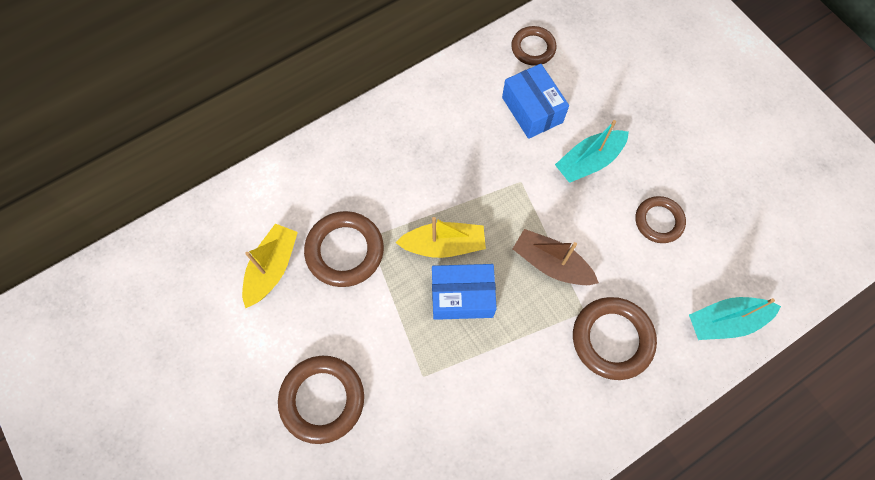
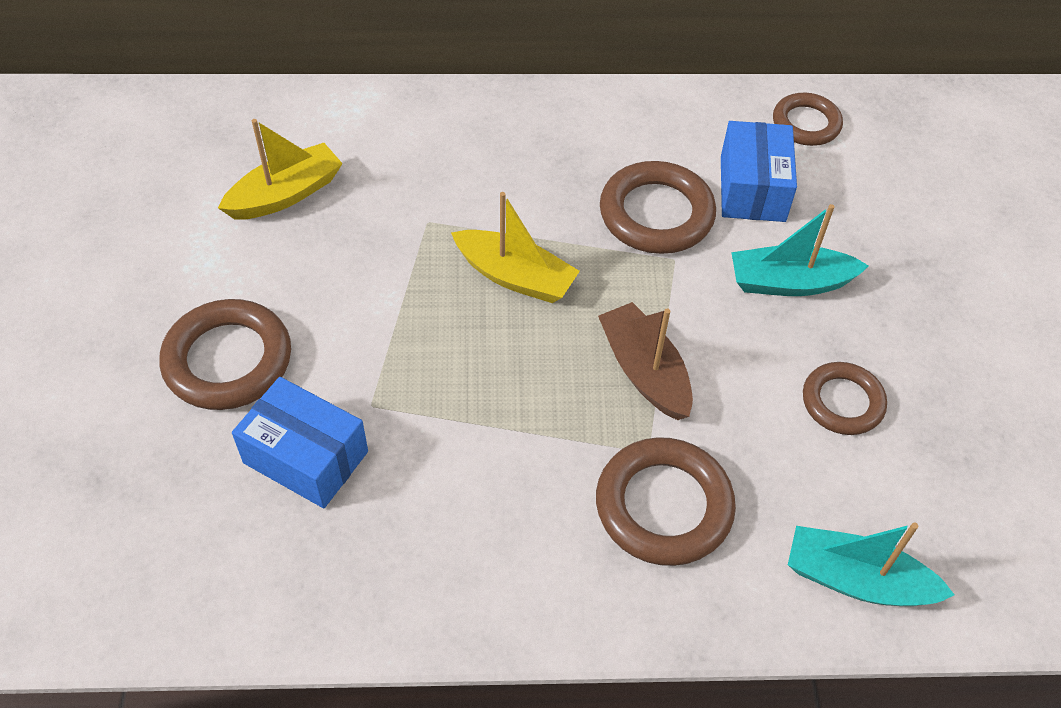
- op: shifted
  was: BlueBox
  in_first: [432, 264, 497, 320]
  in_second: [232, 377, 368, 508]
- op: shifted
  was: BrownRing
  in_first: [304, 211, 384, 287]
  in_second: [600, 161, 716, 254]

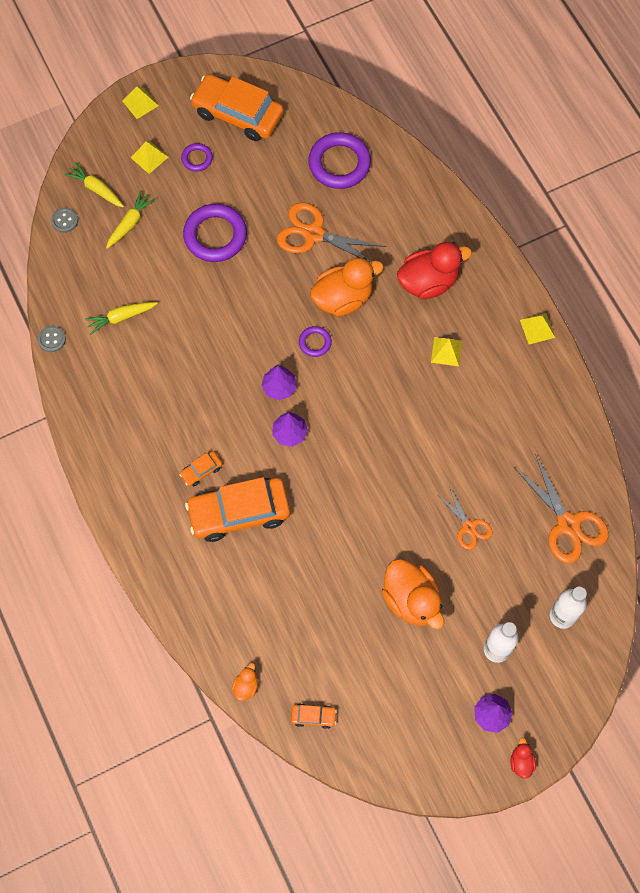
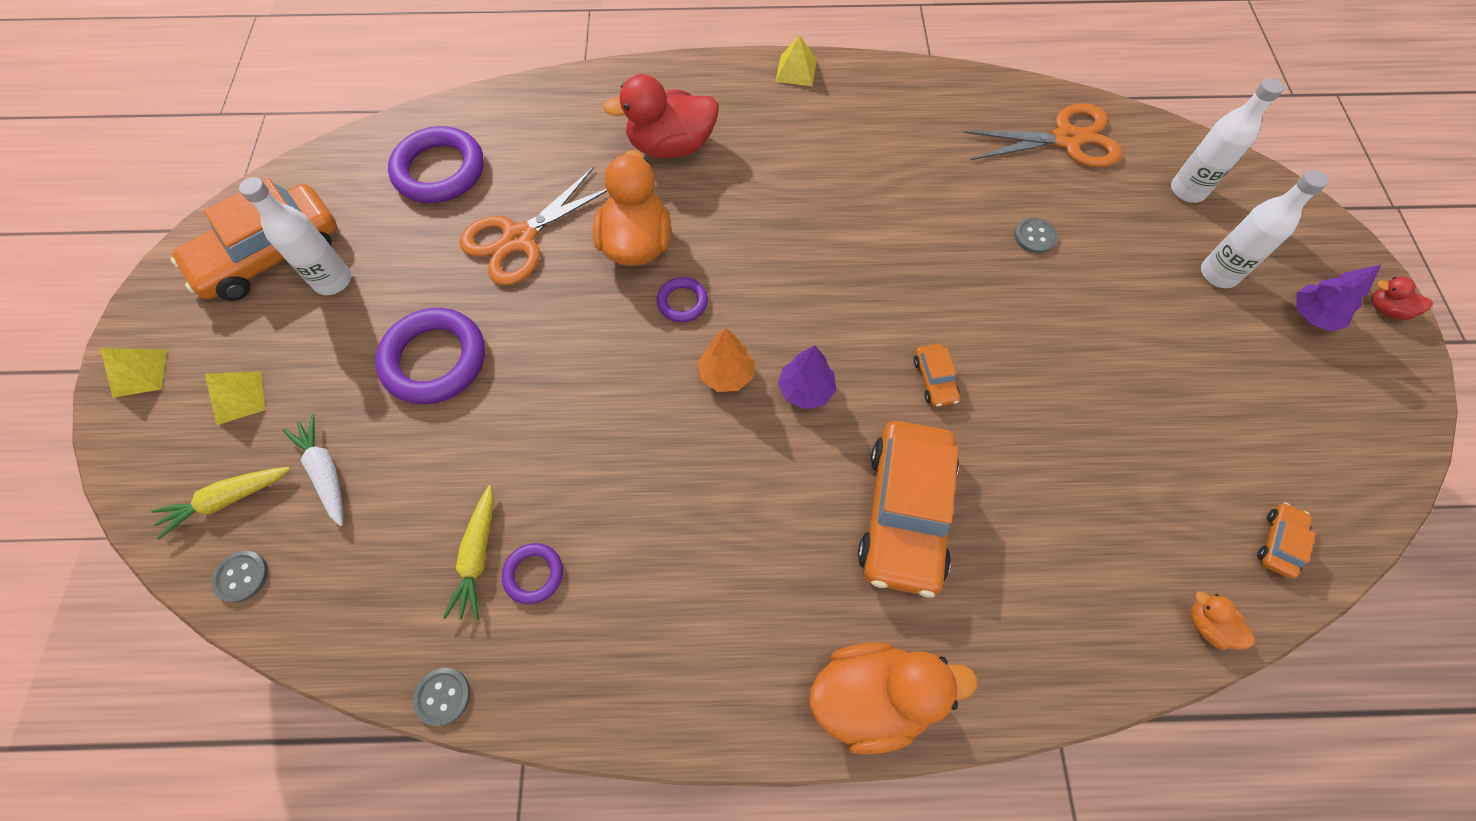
- op: new
  now: WhiteBottle
  in_second: [239, 177, 351, 295]
- op: repainted
  was: YellowCarrot
  now: WhiteCarrot
  in_first: [106, 191, 155, 249]
  in_second: [283, 414, 343, 526]
- op: shifted
  was: PurpleRing
  in_first: [181, 143, 213, 171]
  in_second: [502, 543, 563, 604]
- op: rotated
  was: RedDuck
  in_first: [397, 242, 472, 299]
  in_second: [603, 74, 719, 158]
  clockwise: -105
- op: repainted
  was: PurpleTree
  now: OrangeTree
  in_first: [261, 366, 297, 400]
  in_second: [697, 328, 755, 392]
- op: shifted
  was: OrangeDuck
  in_first: [382, 559, 444, 629]
  in_second: [810, 642, 978, 755]
- op: shifted
  was: OrangeCar
  in_first: [179, 451, 222, 486]
  in_second: [914, 344, 960, 407]
- op: swapped
  was: OrangeScissors
  now: GreyButton
  in_first: [437, 486, 492, 550]
  in_second: [1014, 217, 1058, 254]
- op: gone
  was: YellowPyramid
  in_first: [431, 337, 462, 366]

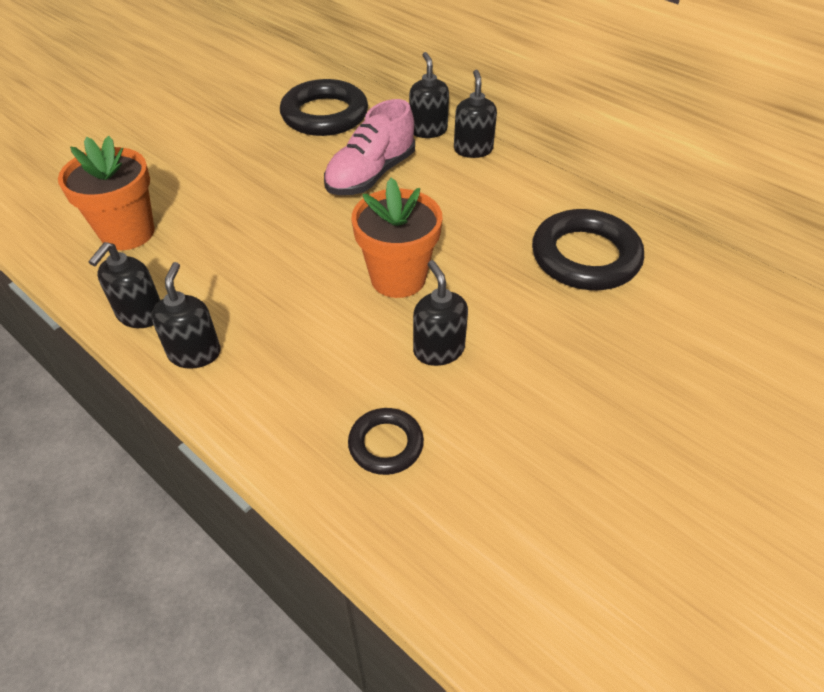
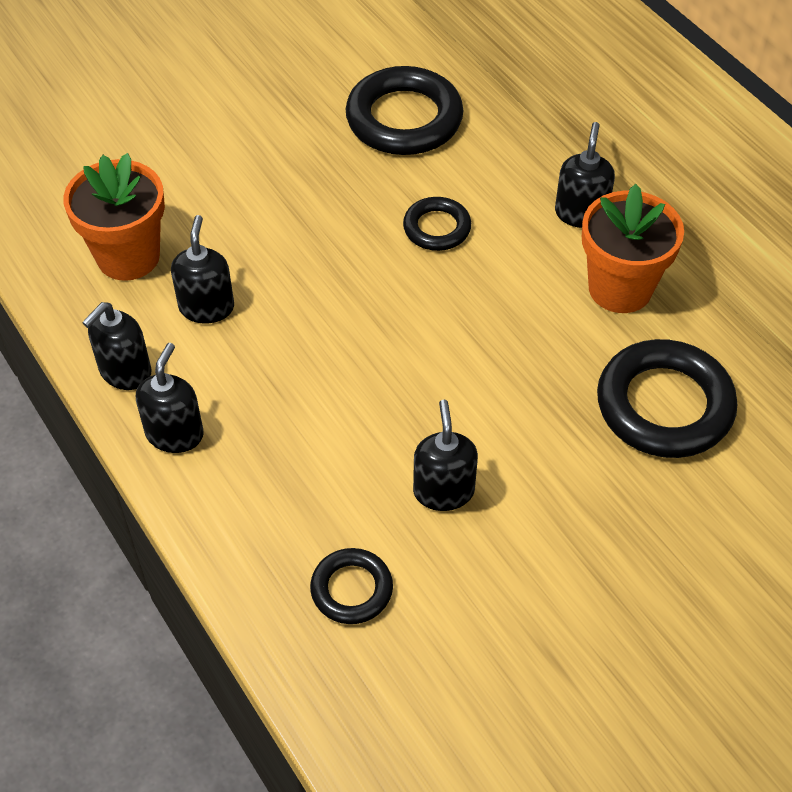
- op: shifted
  was: BlackSoapDispenser
  in_first: [409, 52, 449, 138]
  in_second: [171, 215, 234, 324]
- op: swapped
  was: PinkShoe
  now: BlackRing
  in_first: [324, 99, 415, 195]
  in_second: [403, 197, 471, 251]
- op: shifted
  was: OrangeFlowerPot
  in_first: [351, 178, 443, 298]
  in_second: [582, 184, 684, 313]

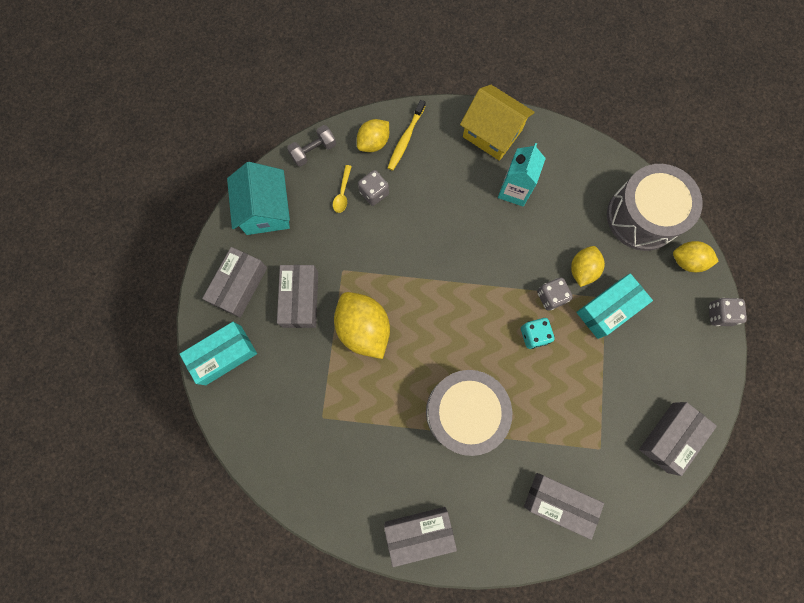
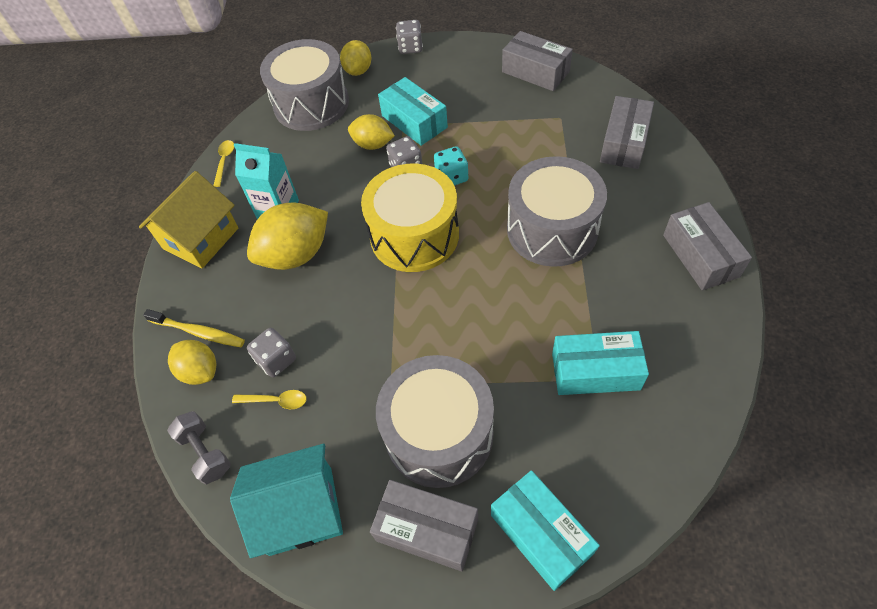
- op: new
  now: YellowSpoon
  in_second: [213, 140, 234, 187]
- op: shifted
  was: YellowLemon
  in_first: [334, 292, 390, 359]
  in_second: [247, 203, 328, 270]
- op: new
  now: YellowDrum
  in_second: [361, 164, 459, 272]
- op: swapped
  was: GreyBox
  now: GreyDrum
  in_first: [277, 265, 318, 328]
  in_second: [376, 355, 494, 488]
- op: new
  now: TurquoiseBox
  in_second: [552, 331, 649, 395]

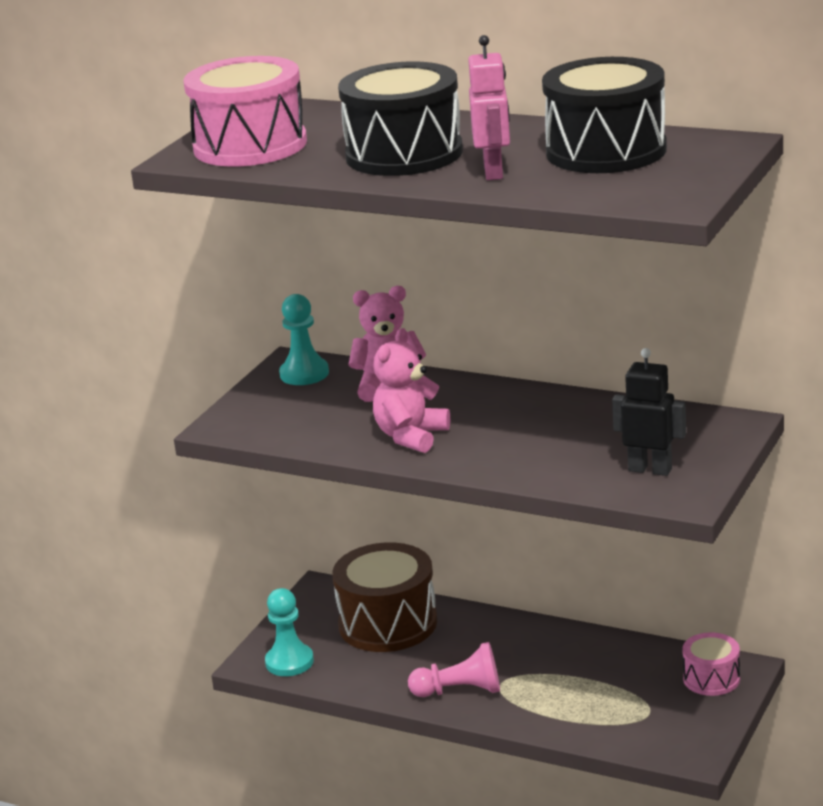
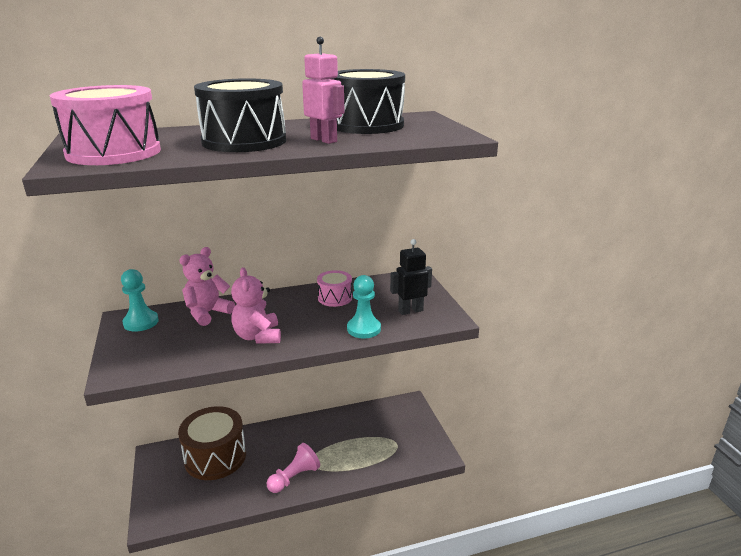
- op: shifted
  was: PinkDrum
  in_first: [682, 632, 740, 696]
  in_second: [317, 270, 352, 307]
- op: shifted
  was: TurquoisePawn
  in_first: [265, 588, 314, 676]
  in_second: [347, 275, 381, 339]

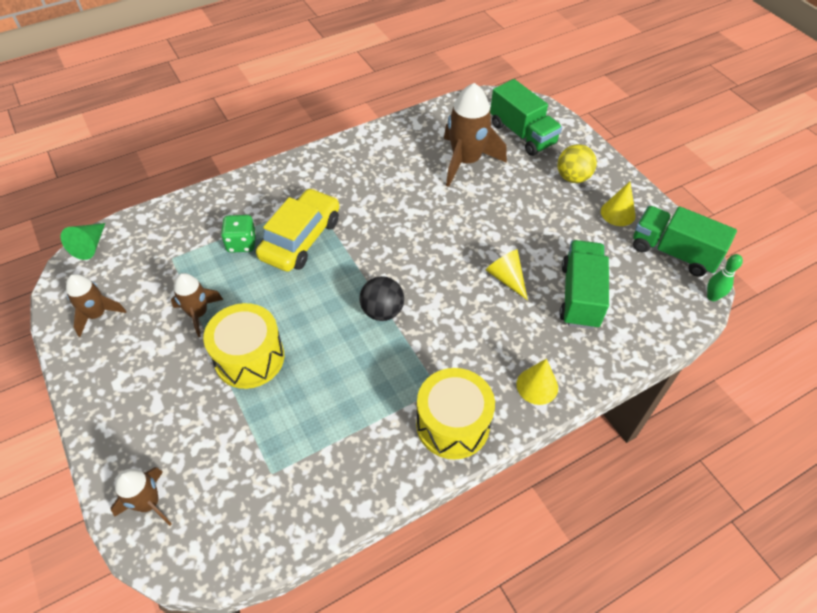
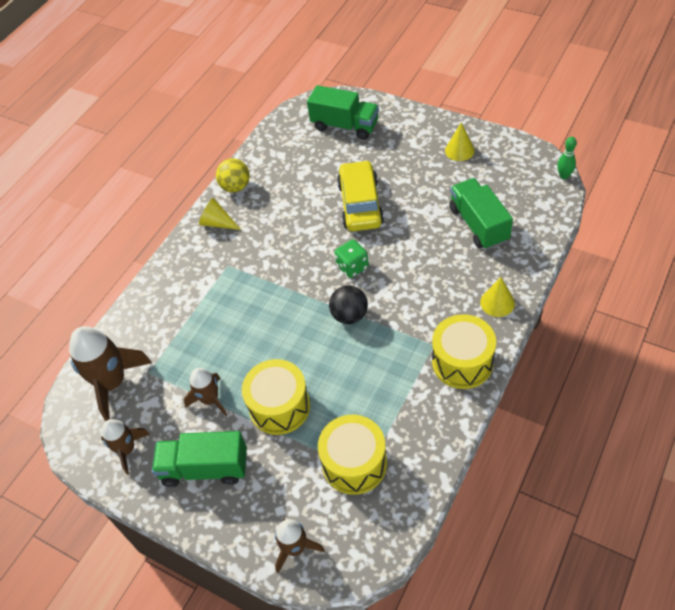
- op: shifted
  was: BrownRocket
  in_first: [444, 83, 507, 187]
  in_second: [69, 326, 152, 422]
- op: shifted
  was: GreenTruck
  in_first: [633, 206, 737, 277]
  in_second: [152, 431, 247, 487]
- op: shifted
  was: YellowCone
  in_first: [486, 250, 528, 300]
  in_second: [199, 198, 241, 230]
- op: shifted
  was: YellowBall
  in_first: [558, 144, 597, 183]
  in_second: [216, 158, 250, 193]
- op: new
  now: YellowDrum
  in_second: [318, 414, 387, 495]
- op: shifted
  was: GreenDice
  in_first: [221, 215, 256, 253]
  in_second: [335, 239, 369, 278]
- op: shifted
  was: YellowCar
  in_first: [256, 188, 339, 272]
  in_second: [337, 160, 384, 231]
- op: gone
  was: GreenCone
  in_first: [61, 223, 105, 260]

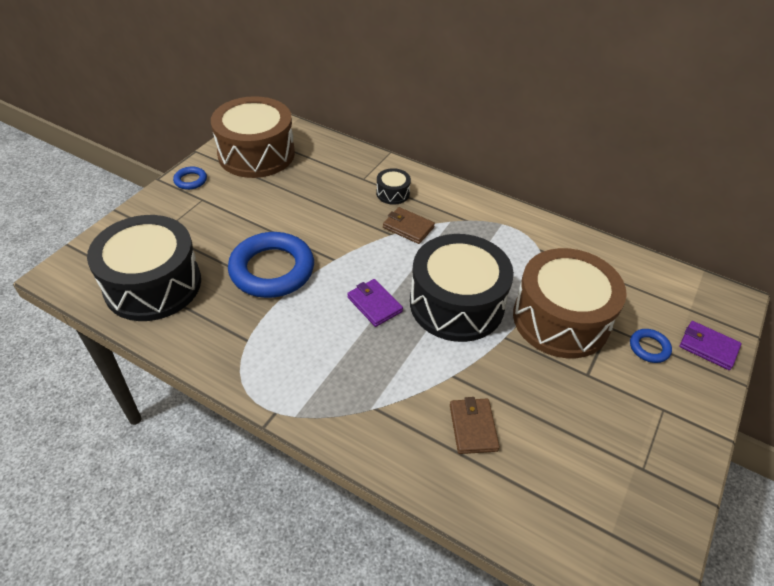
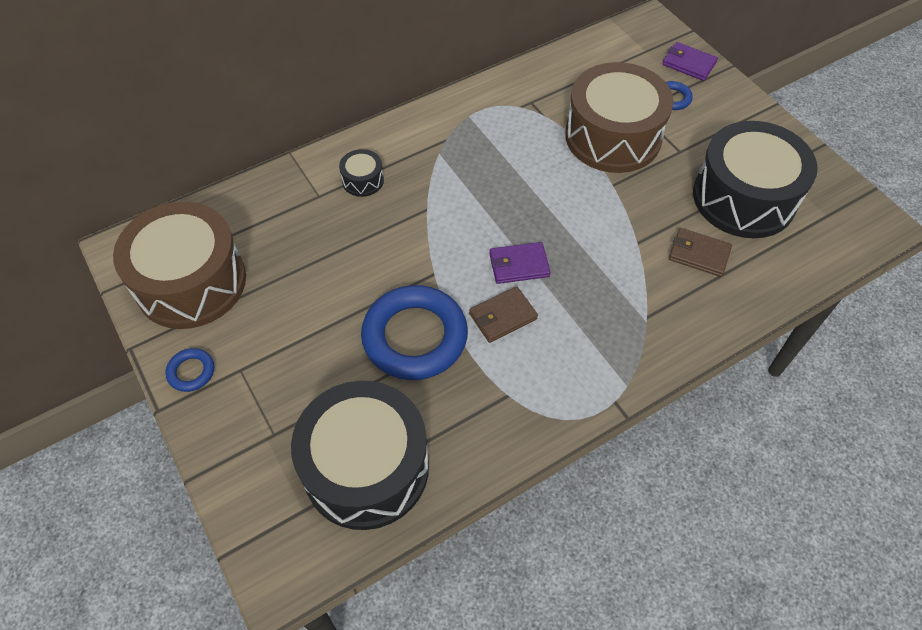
- op: shifted
  was: BrownWallet
  in_first: [383, 207, 435, 244]
  in_second: [469, 286, 538, 343]
- op: rotated
  was: PurpleWallet
  in_first: [679, 321, 741, 370]
  in_second: [662, 42, 718, 81]
  clockwise: 60
- op: shifted
  was: BlackDrum
  in_first: [410, 234, 514, 342]
  in_second: [693, 121, 818, 238]

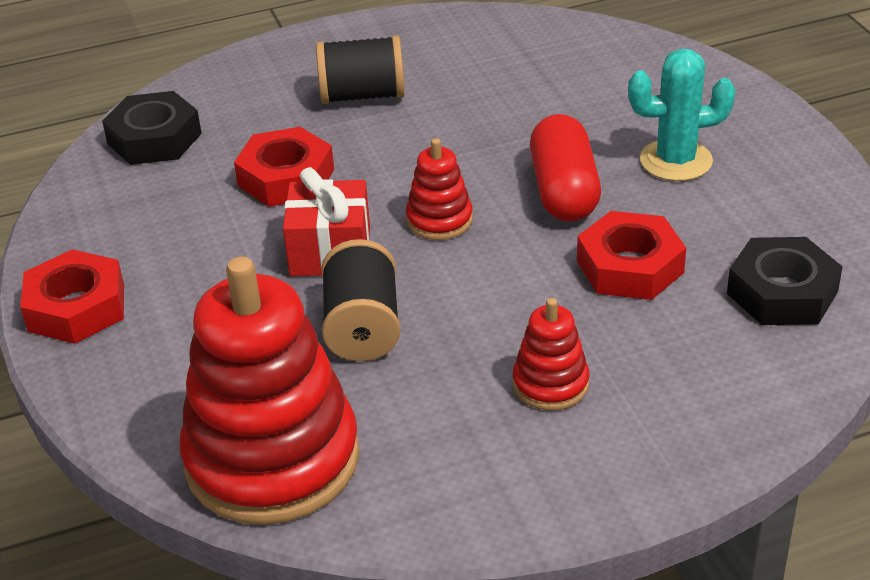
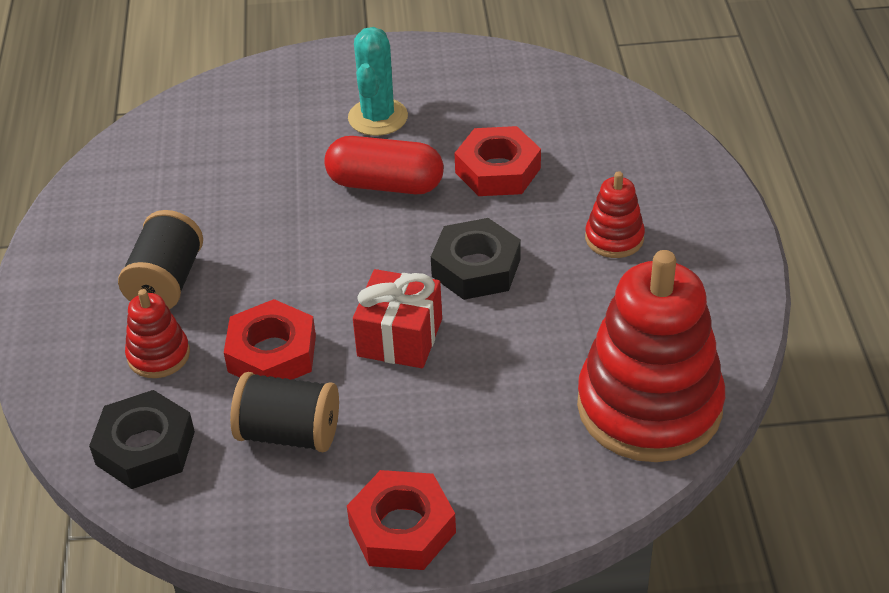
- op: shifted
  was: RedStackingToy
  in_first: [406, 138, 473, 240]
  in_second: [125, 289, 190, 378]
- op: shifted
  was: BlackSpool
  in_first: [321, 239, 400, 361]
  in_second: [230, 372, 339, 452]
- op: shifted
  was: BlackNut
  in_first: [727, 237, 843, 325]
  in_second: [431, 218, 521, 300]

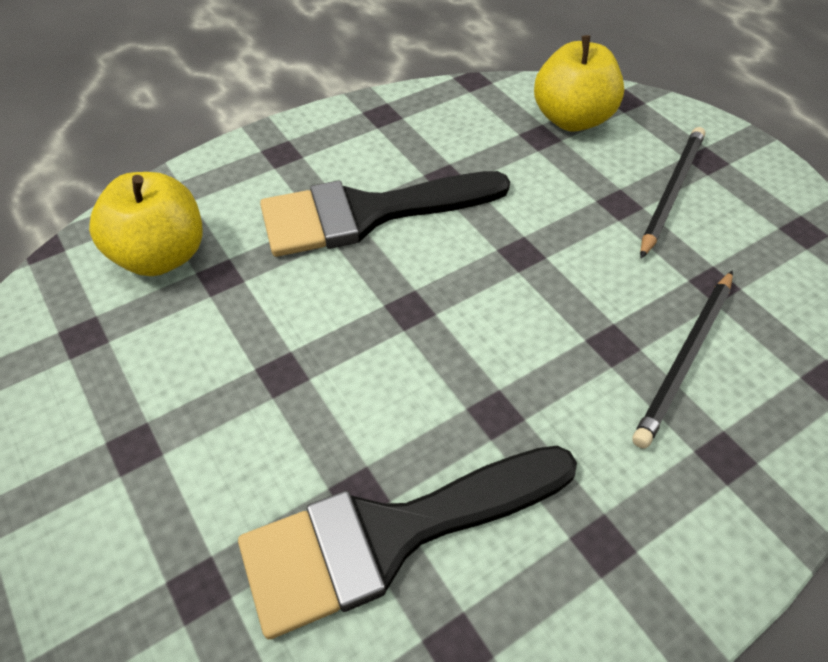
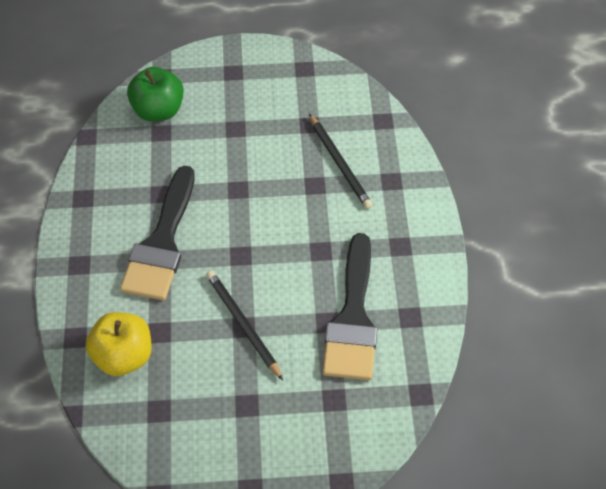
- op: repainted
  was: YellowApple
  now: GreenApple
  in_first: [534, 35, 624, 132]
  in_second: [127, 67, 184, 121]
- op: shifted
  was: BlackPencil
  in_first: [640, 127, 705, 259]
  in_second: [206, 271, 283, 380]

